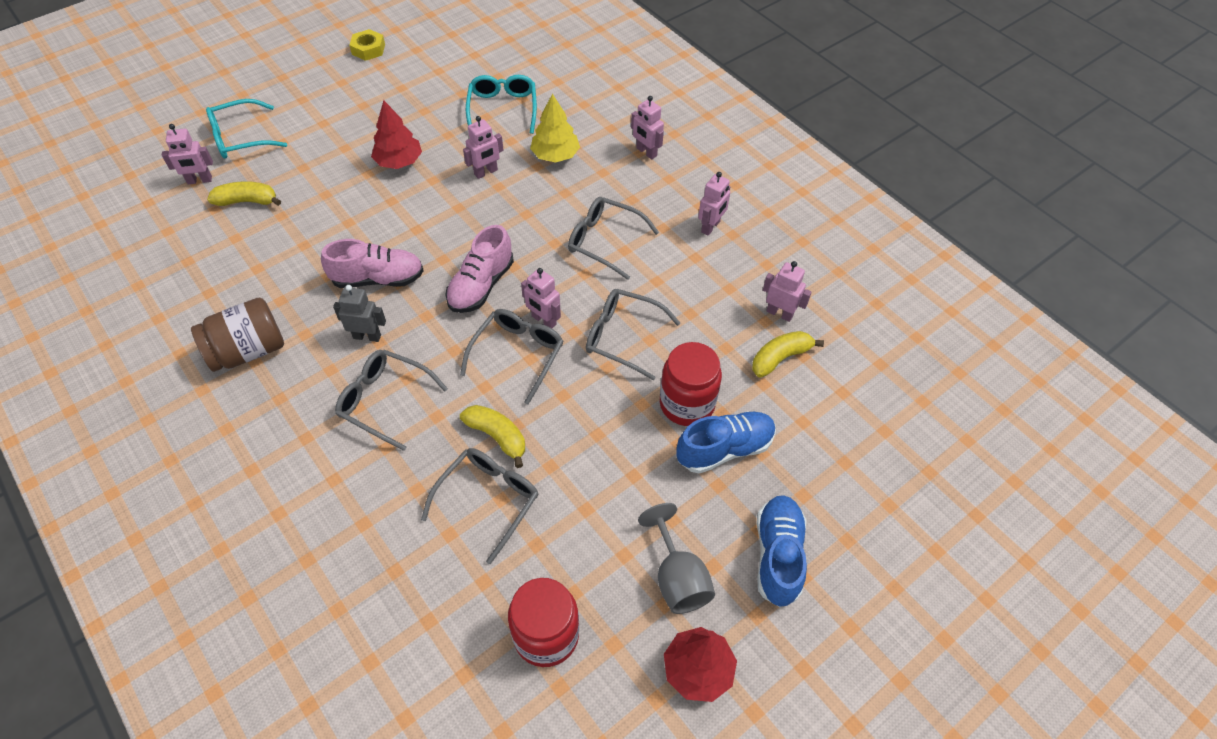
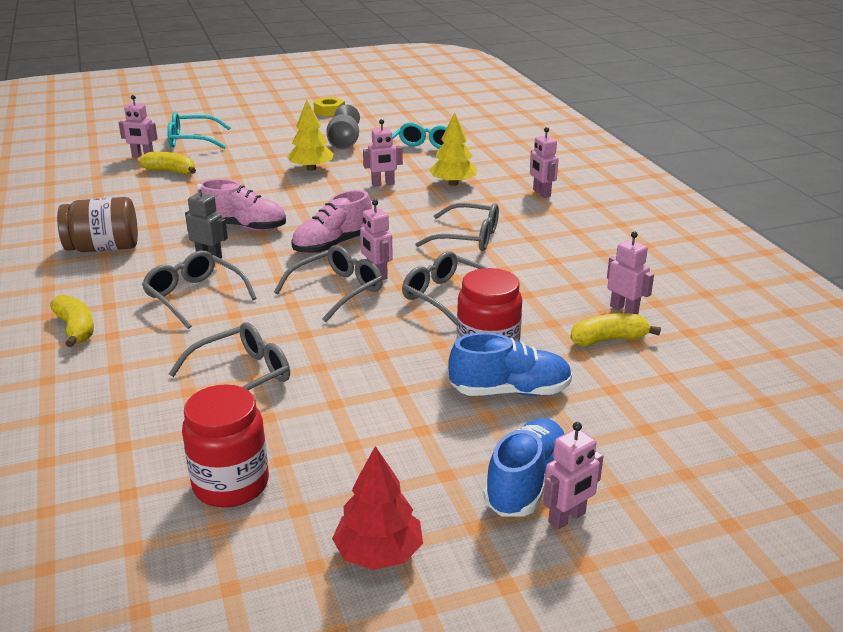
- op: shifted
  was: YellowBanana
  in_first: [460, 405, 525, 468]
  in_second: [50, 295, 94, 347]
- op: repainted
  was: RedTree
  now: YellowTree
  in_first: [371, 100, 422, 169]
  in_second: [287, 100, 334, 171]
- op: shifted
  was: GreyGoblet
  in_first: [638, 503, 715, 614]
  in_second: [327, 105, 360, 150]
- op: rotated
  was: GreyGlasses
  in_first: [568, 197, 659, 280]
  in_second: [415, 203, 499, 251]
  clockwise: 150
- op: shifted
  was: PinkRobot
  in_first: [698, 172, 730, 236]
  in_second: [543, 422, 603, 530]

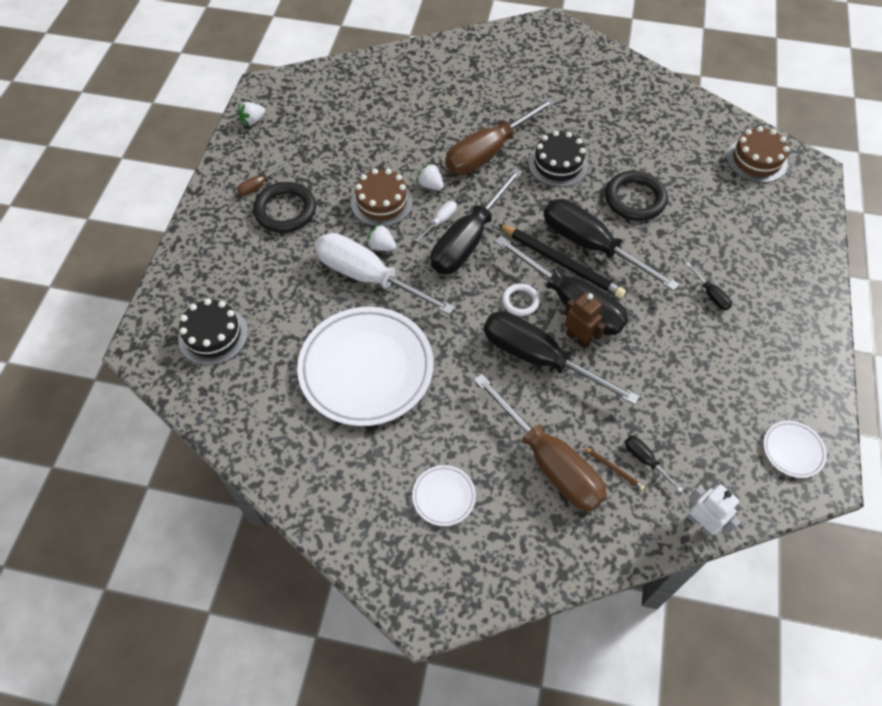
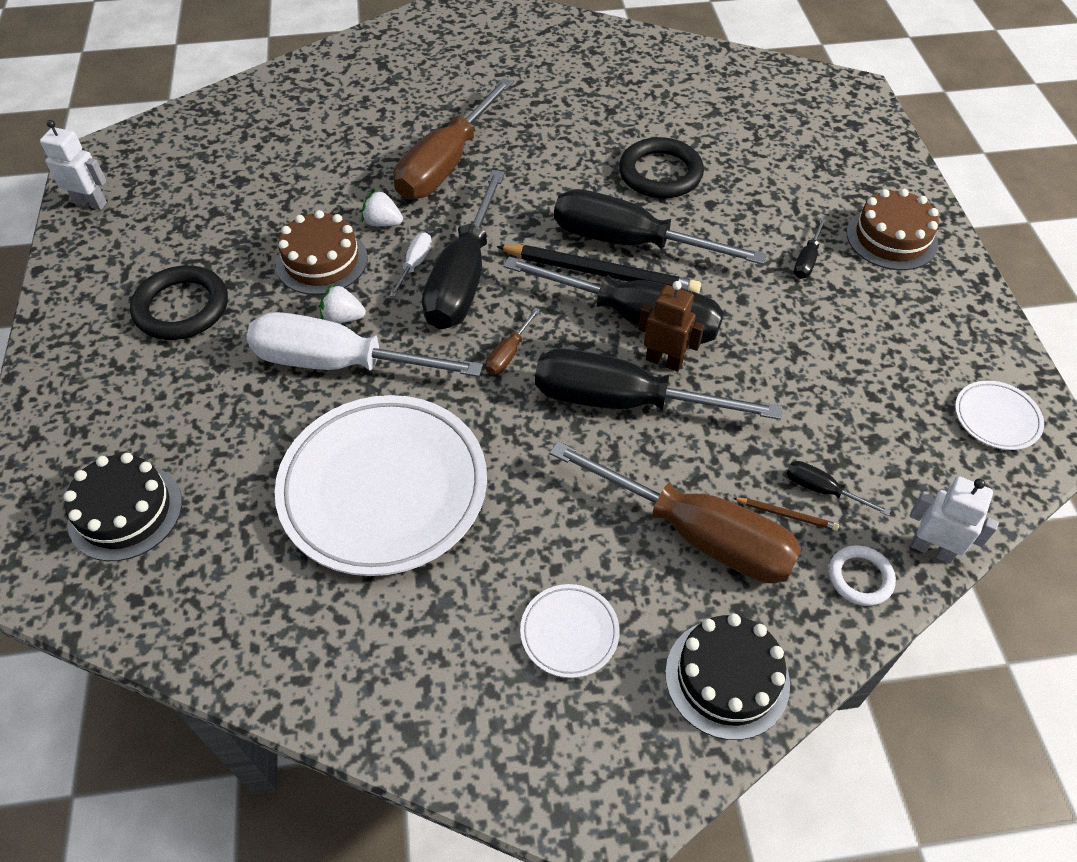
- op: swapped
  was: WhiteStrawberry
  now: WhiteRobot
  in_first: [238, 102, 265, 126]
  in_second: [40, 120, 107, 210]
- op: shifted
  was: BrownScrewdriver
  in_first: [237, 163, 289, 196]
  in_second: [486, 307, 540, 375]
- op: shifted
  was: BlackCake
  in_first: [528, 131, 588, 187]
  in_second: [665, 614, 790, 740]
- op: rotated
  was: BlackScrewdriver
  in_first: [686, 262, 732, 311]
  in_second: [794, 218, 826, 279]
  clockwise: 75
- op: shifted
  was: WhiteRing
  in_first: [502, 283, 540, 316]
  in_second: [829, 545, 896, 606]
- op: shifted
  was: BrownCake
  in_first: [726, 126, 789, 183]
  in_second: [847, 189, 939, 270]

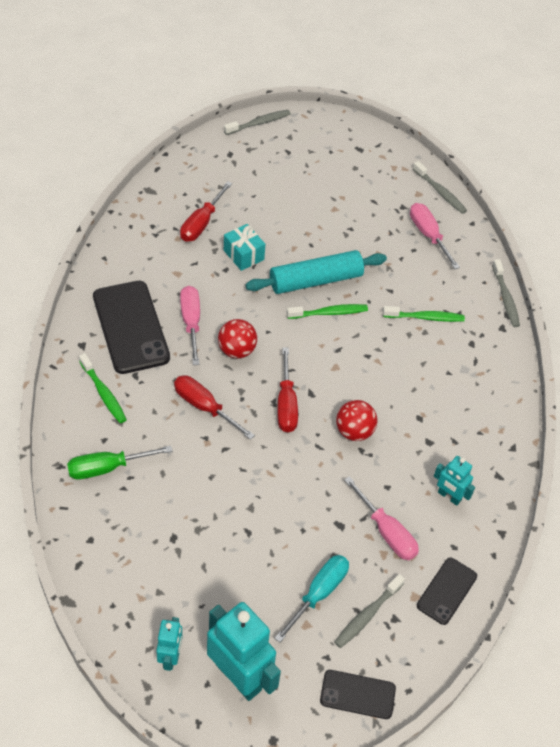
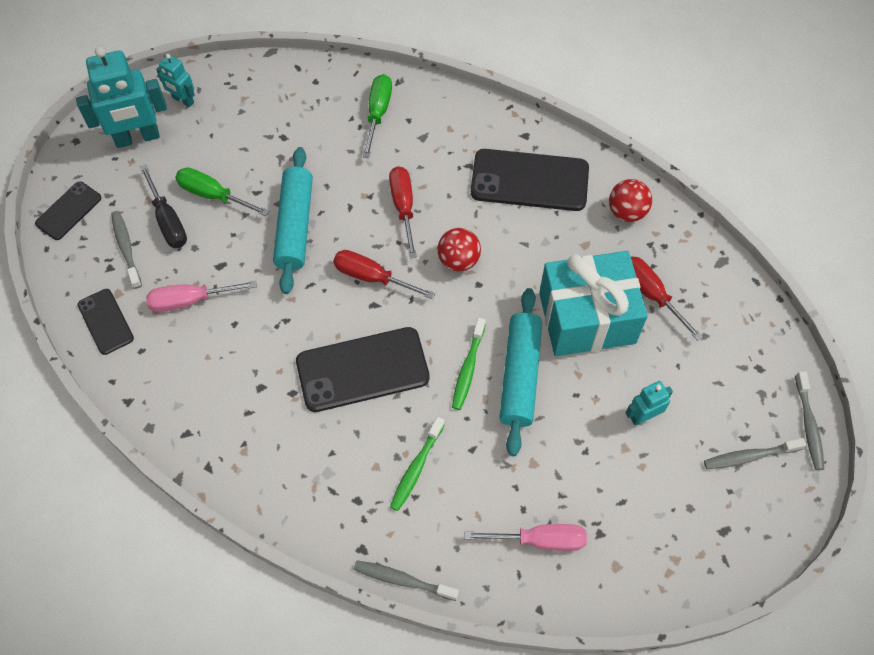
- op: repainted
  was: TurquoiseScrewdriver
  now: BlackScrewdriver
  in_first: [274, 555, 349, 643]
  in_second: [140, 164, 187, 248]
- op: new
  now: GreenScrewdriver
  in_second: [175, 167, 269, 216]
- op: new
  now: TurquoiseRollingPin
  in_second: [273, 147, 313, 294]
- op: new
  now: BlackPhone
  in_second: [296, 327, 430, 412]
- op: rotated
  was: RedScrewdriver
  in_first: [174, 375, 255, 440]
  in_second: [389, 166, 417, 259]
  clockwise: -75
- op: scaled
  was: TurquoiseGift
  in_first: [224, 224, 265, 271]
  in_second: [539, 251, 648, 356]
  ratio: 2.15
- op: shifted
  was: RedBall
  in_first: [336, 400, 377, 441]
  in_second: [609, 179, 652, 222]
- op: shifted
  was: TurquoiseRobot
  in_first: [434, 456, 475, 506]
  in_second: [626, 381, 673, 425]
- op: shifted
  was: GreyToothbrush
  in_first: [413, 161, 467, 214]
  in_second: [704, 438, 806, 469]
- op: gone
  was: GreenToothbrush
  in_first: [79, 353, 127, 423]
- op: gone
  was: PinkScrewdriver
  in_first: [180, 286, 200, 365]

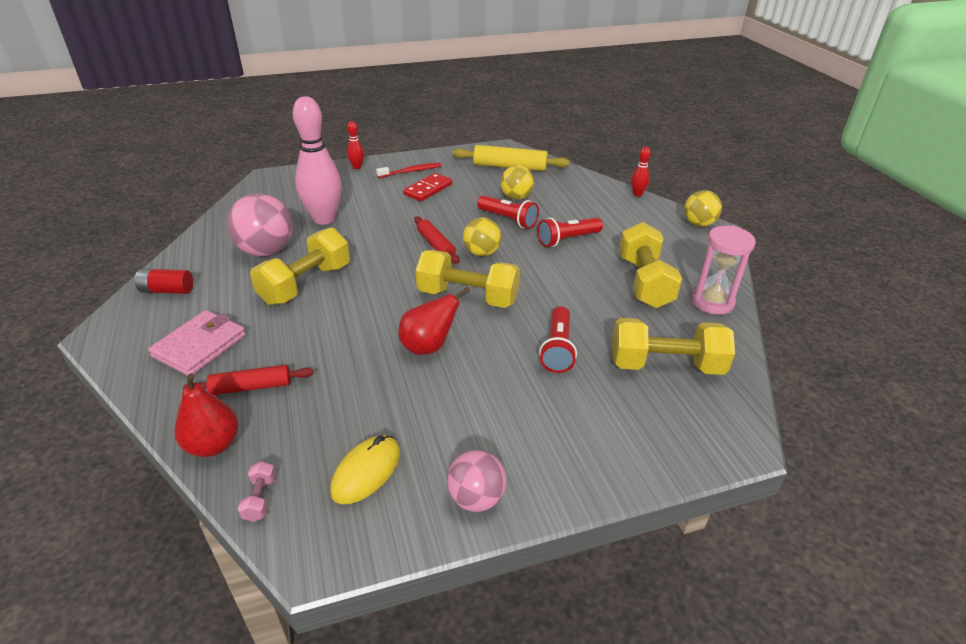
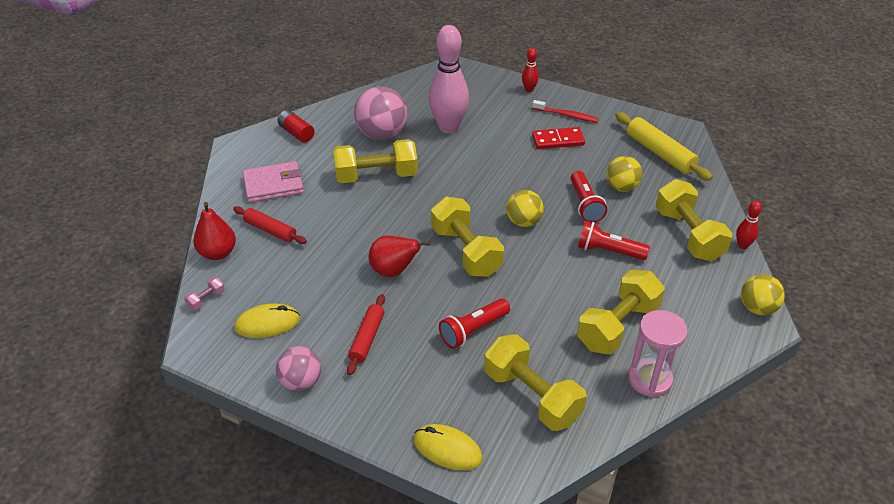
- op: shifted
  was: RedRollingPin
  in_first: [414, 216, 460, 264]
  in_second: [347, 294, 385, 375]
- op: new
  now: YellowMouse
  in_second: [414, 424, 483, 470]
- op: new
  now: YellowDumbbell
  in_second: [656, 179, 732, 262]

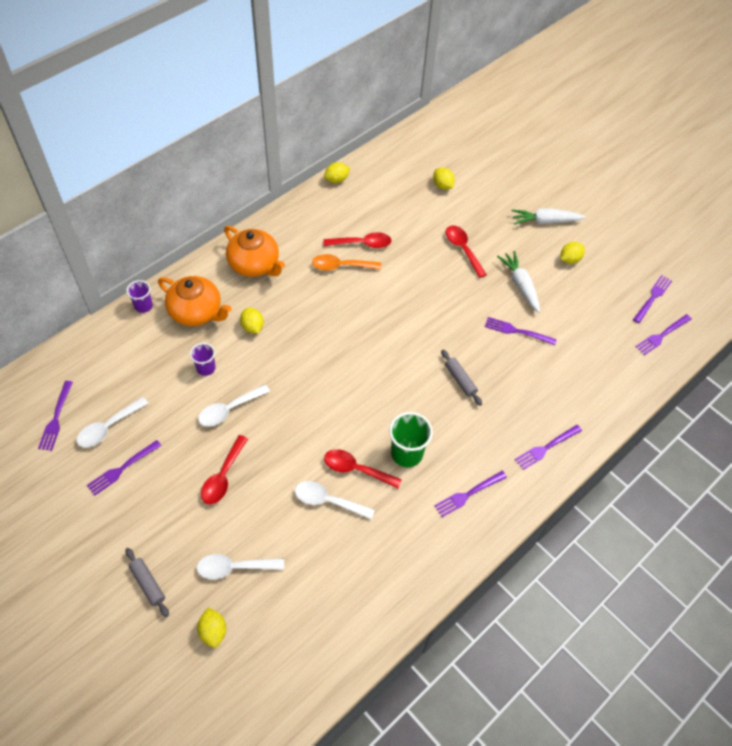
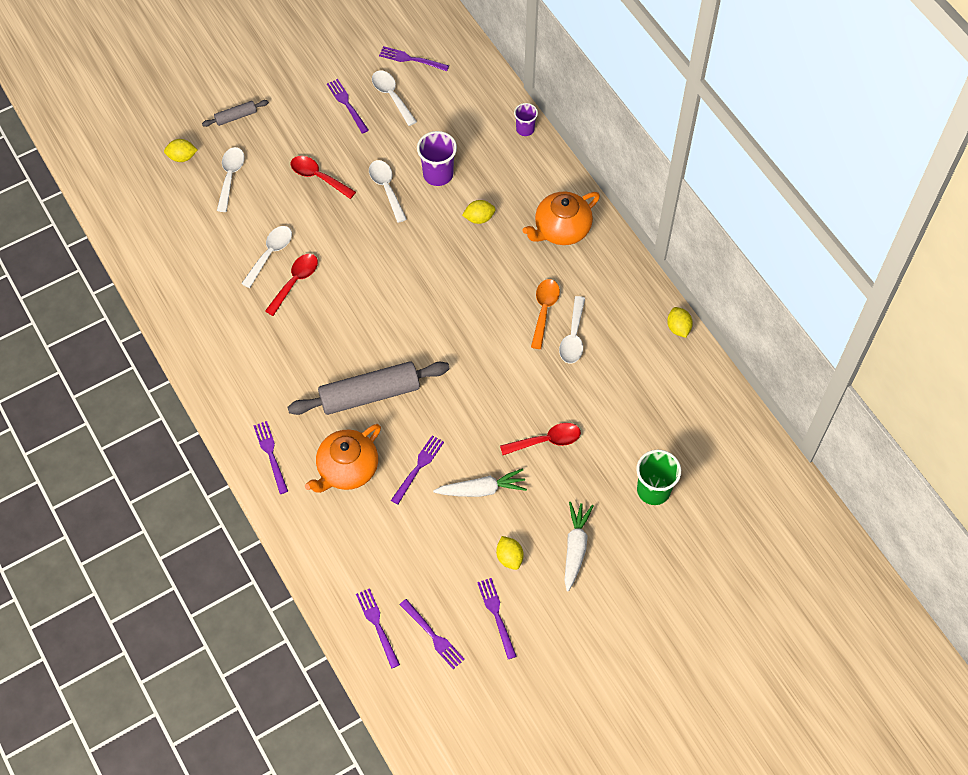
- op: scaled
  was: GreyRollingPin
  in_first: [441, 350, 482, 406]
  in_second: [288, 361, 450, 415]
  ratio: 2.15
- op: shifted
  was: OrangeTeapot
  in_first: [158, 276, 232, 326]
  in_second: [305, 424, 381, 493]
- op: scaled
  was: PurpleCup
  in_first: [190, 343, 215, 376]
  in_second: [417, 131, 457, 186]
  ratio: 1.63
- op: shifted
  was: PurpleFork
  in_first: [434, 471, 507, 517]
  in_second: [477, 578, 517, 659]
- op: repainted
  was: RedSpoon
  now: WhiteSpoon
  in_first: [323, 232, 392, 248]
  in_second: [559, 296, 585, 363]
- op: shifted
  was: GreenCup
  in_first: [389, 412, 433, 467]
  in_second: [636, 450, 681, 505]
- op: gone
  was: YellowLemon
  in_first: [433, 168, 455, 190]

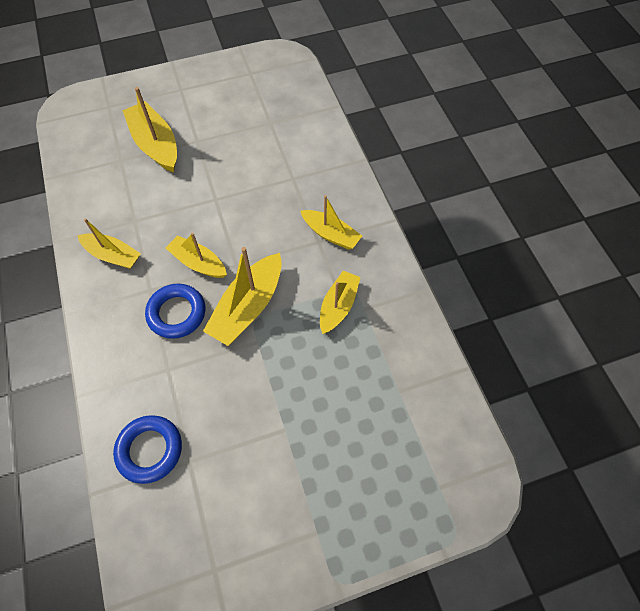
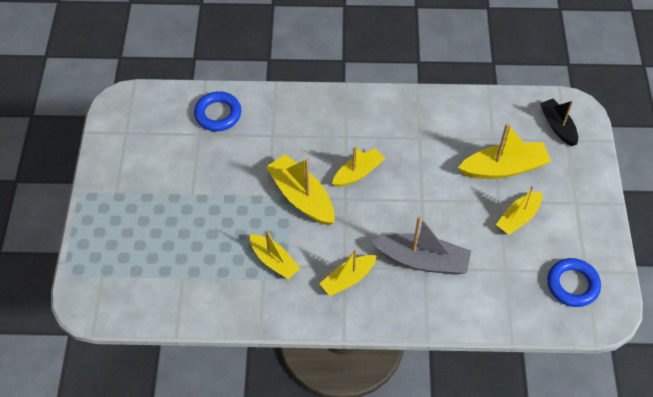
- op: new
  now: GreyBoat
  in_second: [372, 216, 471, 275]
- op: shifted
  was: YellowBoat
  in_first: [77, 218, 141, 269]
  in_second: [496, 185, 542, 235]
- op: new
  now: BlackBoat
  in_second: [540, 99, 578, 146]
- op: shifted
  was: BlueRing
  in_first: [145, 284, 205, 339]
  in_second: [547, 258, 601, 307]

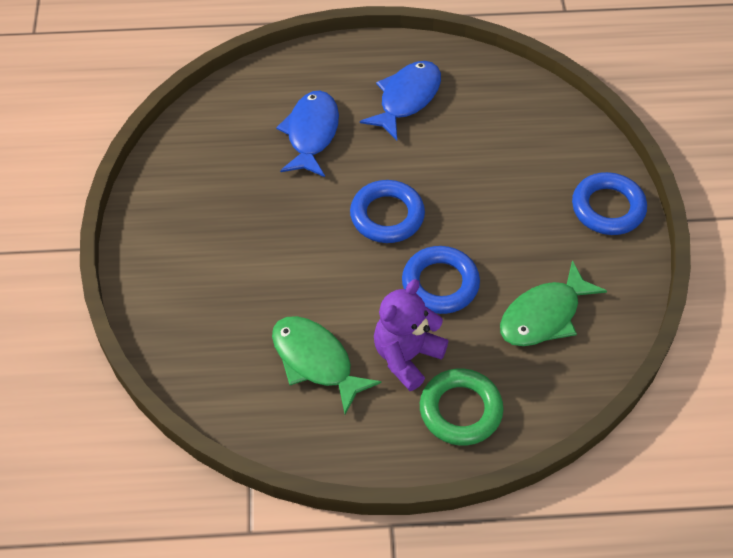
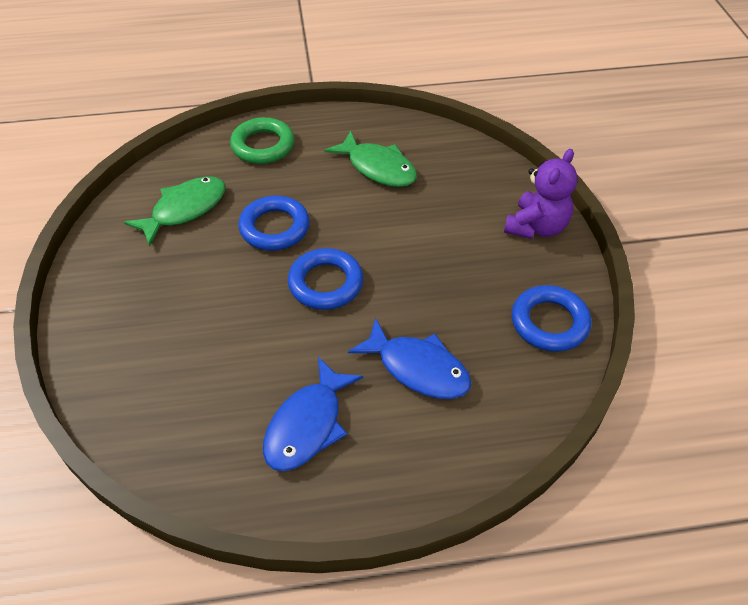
- op: rotated
  was: BlueFish
  in_first: [276, 91, 339, 177]
  in_second: [348, 318, 472, 399]
  clockwise: -60
- op: shifted
  was: PurpleTeddyBear
  in_first: [374, 279, 448, 391]
  in_second: [504, 149, 578, 239]
- op: shifted
  was: BlueRing
  in_first: [572, 172, 647, 235]
  in_second: [512, 285, 592, 352]

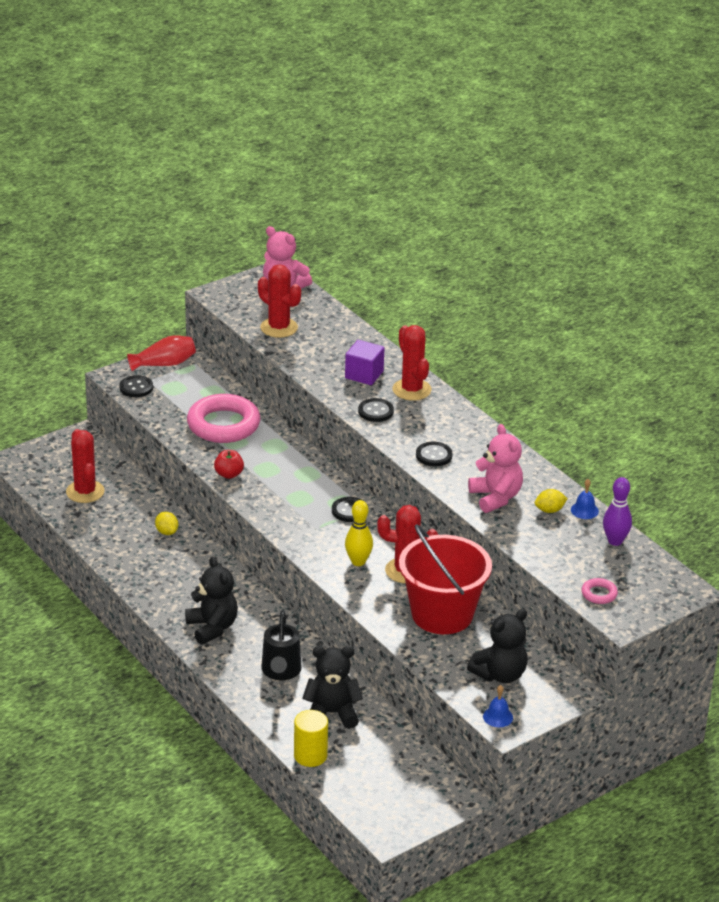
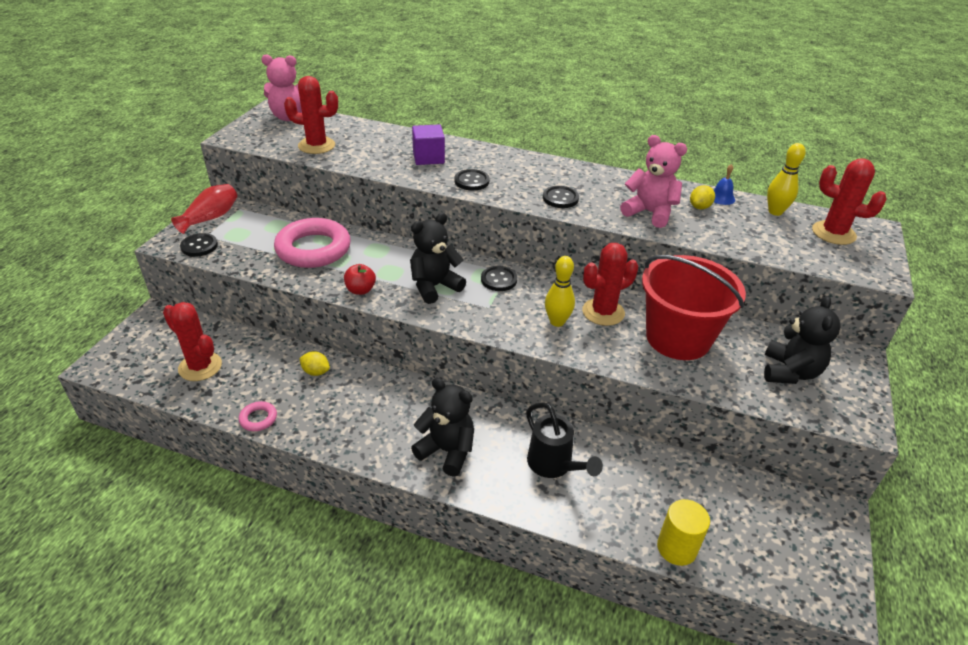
- op: shifted
  was: PinkRing
  in_first: [581, 578, 618, 604]
  in_second: [239, 401, 277, 431]
- op: shifted
  was: BlackTeddyBear
  in_first: [302, 646, 363, 729]
  in_second: [410, 213, 466, 304]
- op: repainted
  was: PurpleBowlingPin
  now: YellowBowlingPin
  in_first: [603, 477, 632, 546]
  in_second: [767, 143, 806, 216]
- op: shifted
  was: RedCactus
  in_first: [393, 325, 432, 401]
  in_second: [812, 158, 887, 245]
- op: gone
  was: BlueBell
  in_first: [483, 685, 513, 727]

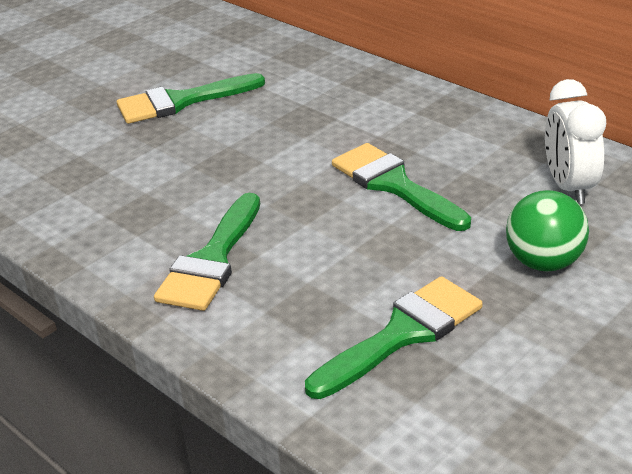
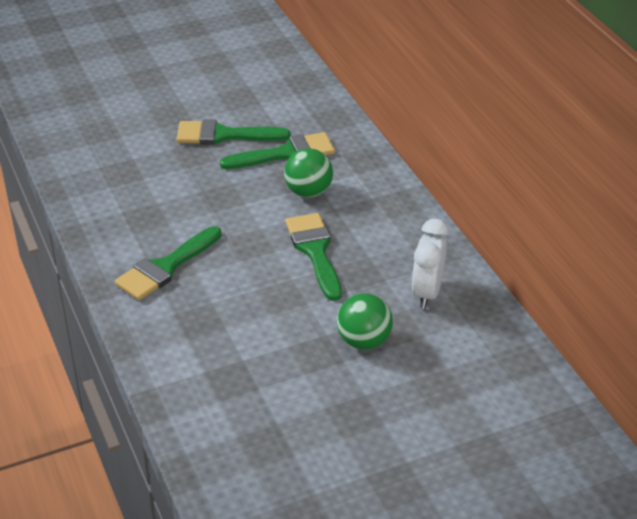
- op: shifted
  was: GreenBrush
  in_first: [305, 276, 483, 399]
  in_second: [220, 132, 335, 169]
- op: new
  now: GreenBall
  in_second: [284, 148, 333, 197]

